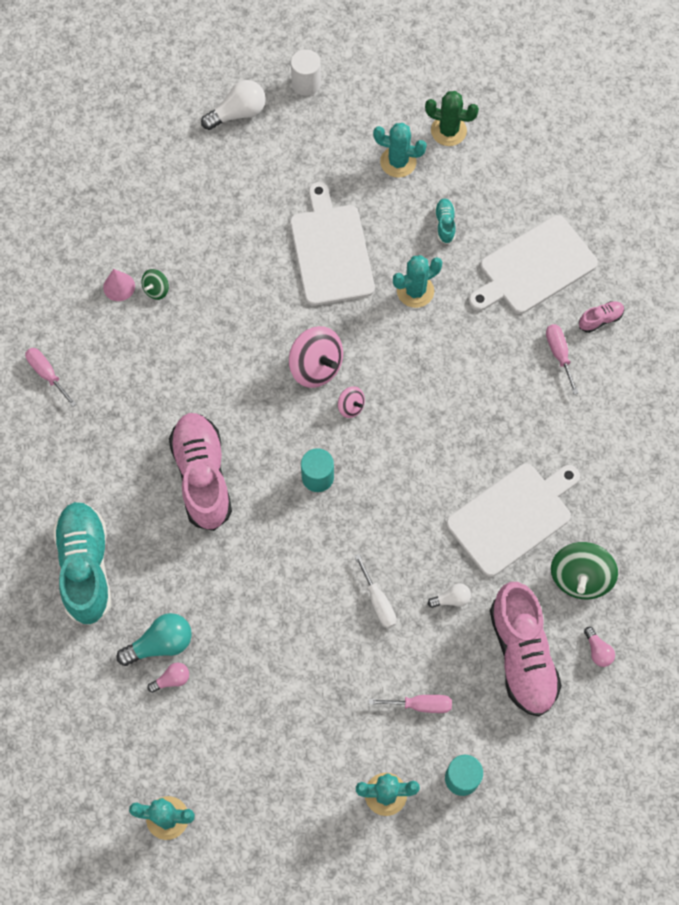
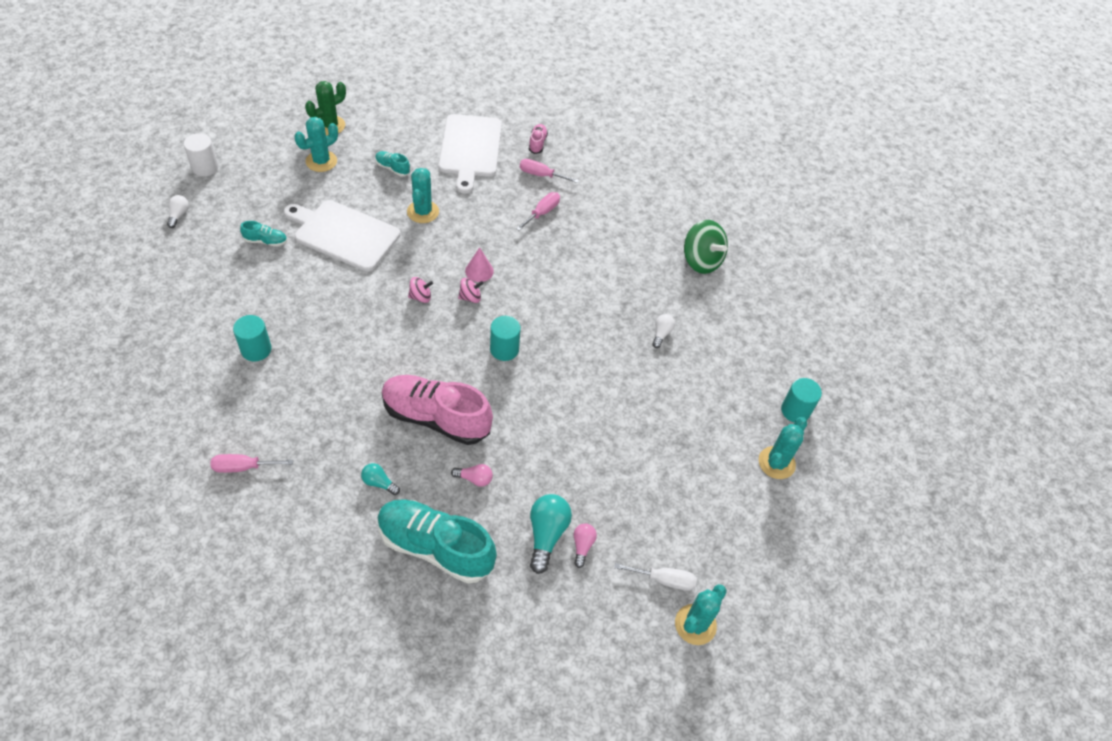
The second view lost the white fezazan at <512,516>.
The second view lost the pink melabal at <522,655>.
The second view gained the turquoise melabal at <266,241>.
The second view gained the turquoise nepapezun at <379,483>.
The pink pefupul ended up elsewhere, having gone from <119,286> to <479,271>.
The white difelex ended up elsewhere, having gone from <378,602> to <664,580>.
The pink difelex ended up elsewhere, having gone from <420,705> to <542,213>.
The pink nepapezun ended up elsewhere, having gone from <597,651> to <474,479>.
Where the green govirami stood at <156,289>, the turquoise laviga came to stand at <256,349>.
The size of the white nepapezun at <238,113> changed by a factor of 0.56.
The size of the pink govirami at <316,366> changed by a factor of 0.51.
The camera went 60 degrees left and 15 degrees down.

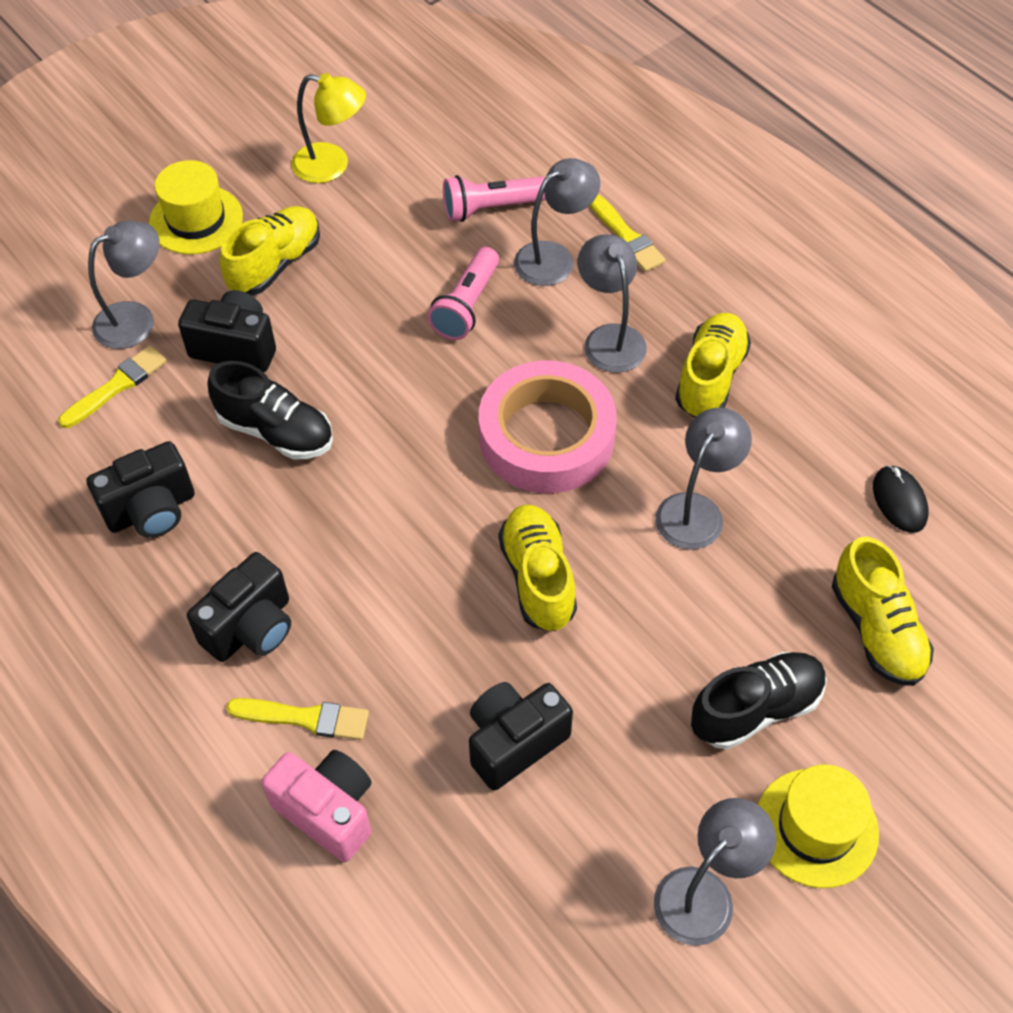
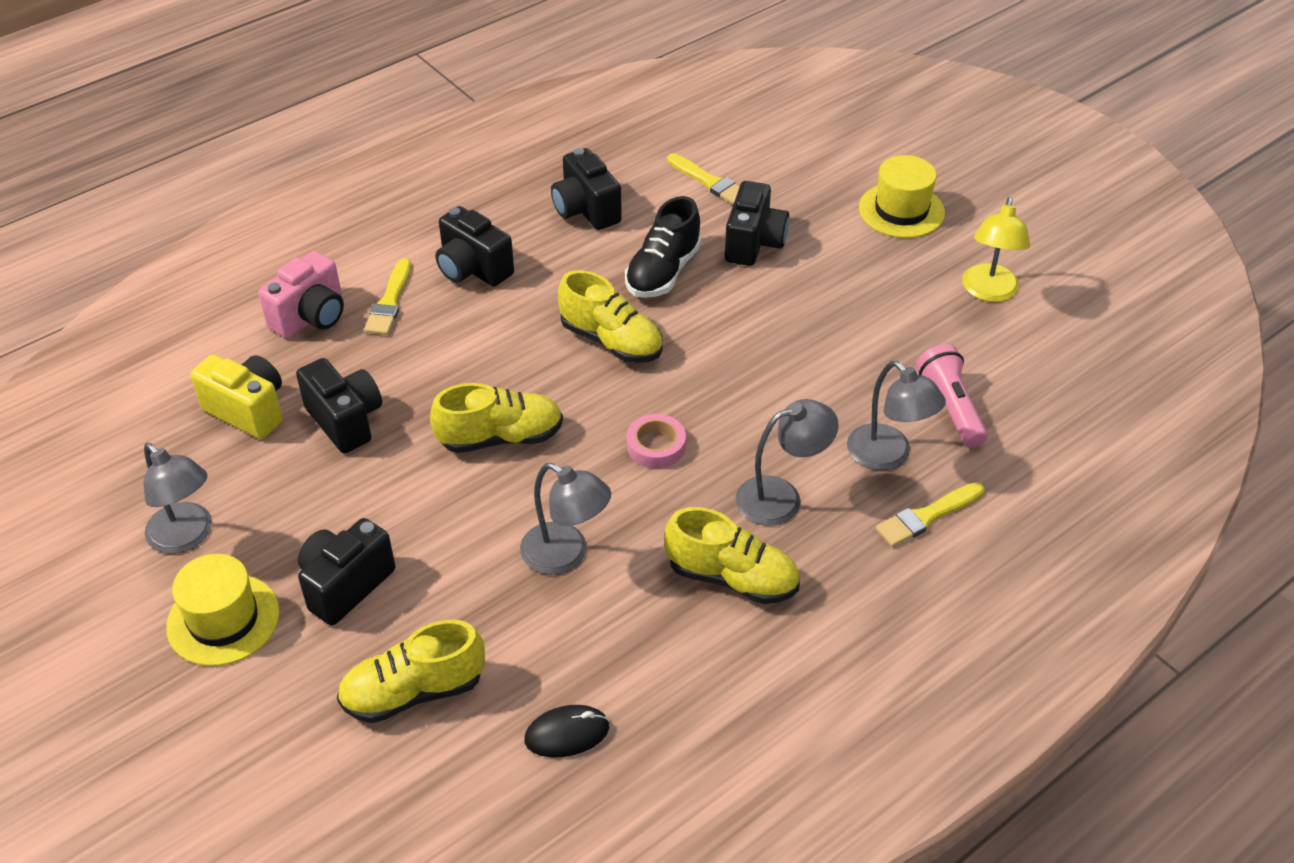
The second view lost the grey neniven at <136,319>.
The second view lost the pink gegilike at <467,306>.
The second view gained the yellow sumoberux at <248,410>.
The yellow melabal ended up elsewhere, having gone from <275,264> to <611,341>.
Where the black melabal stood at <756,709>, the black sumoberux came to stand at <345,585>.
The size of the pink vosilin at <546,436> changed by a factor of 0.45.
The camera went 90 degrees right and 10 degrees down.

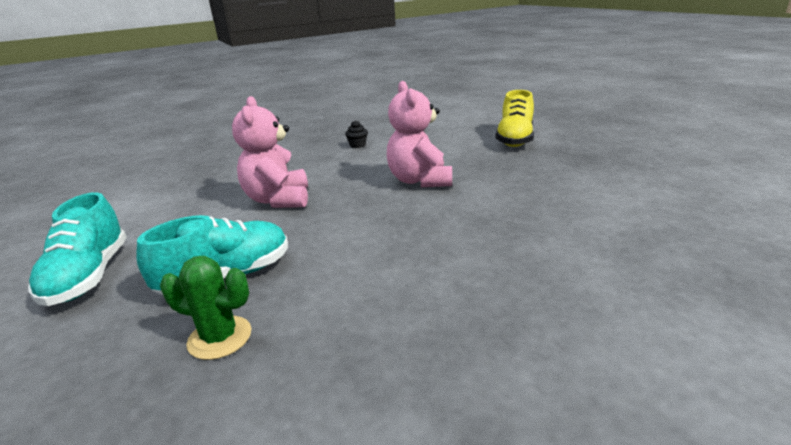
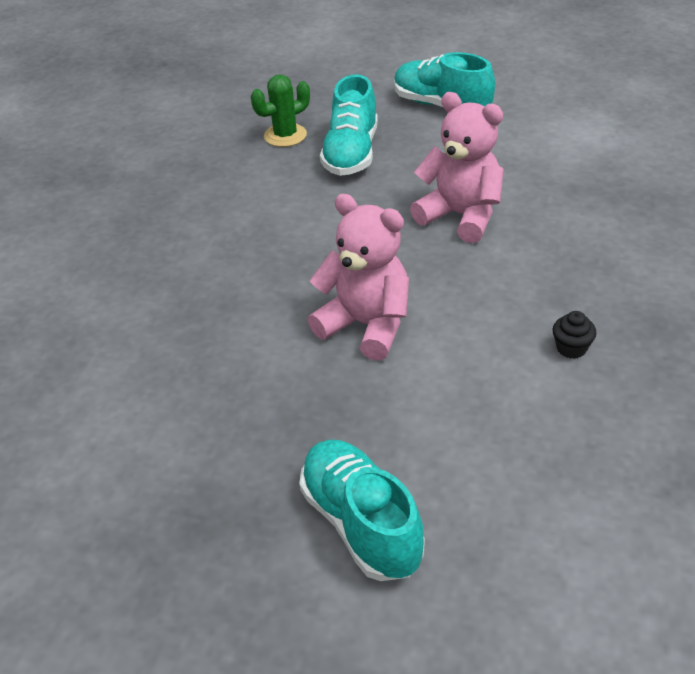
What was the yellow melabal at <515,139> turned into the turquoise melabal at <361,523>.
The camera went 135 degrees right and 15 degrees up.

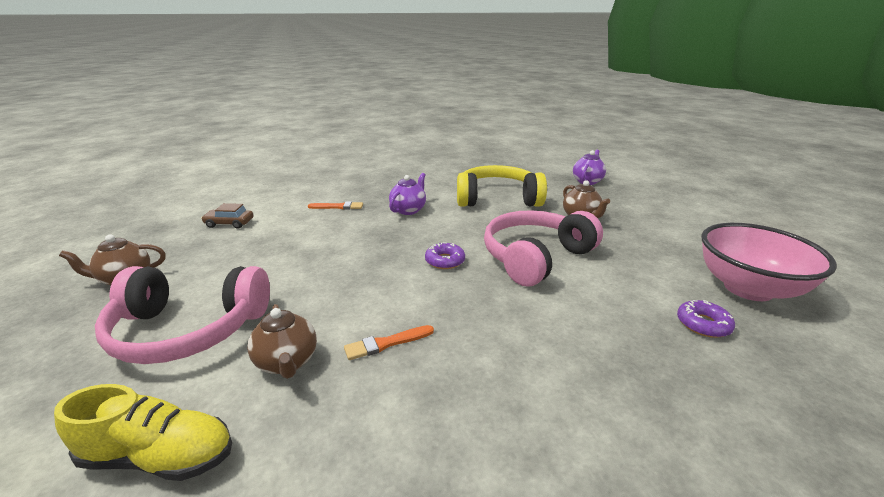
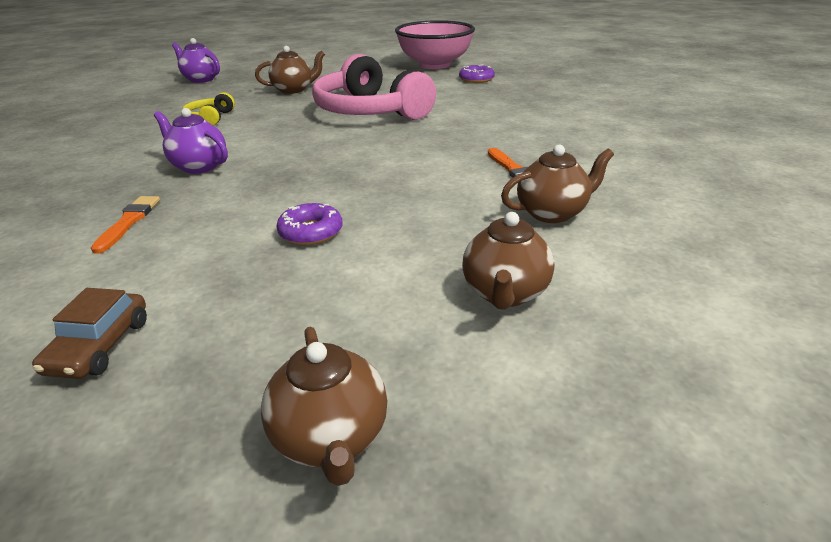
The second view lost the yellow melabal at <160,456>.
The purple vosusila ended up elsewhere, having gone from <445,261> to <311,232>.
Where the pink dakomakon stood at <188,329>, the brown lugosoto came to stand at <505,293>.
The size of the yellow dakomakon at <497,199> changed by a factor of 0.44.
The camera went 85 degrees left and 5 degrees up.

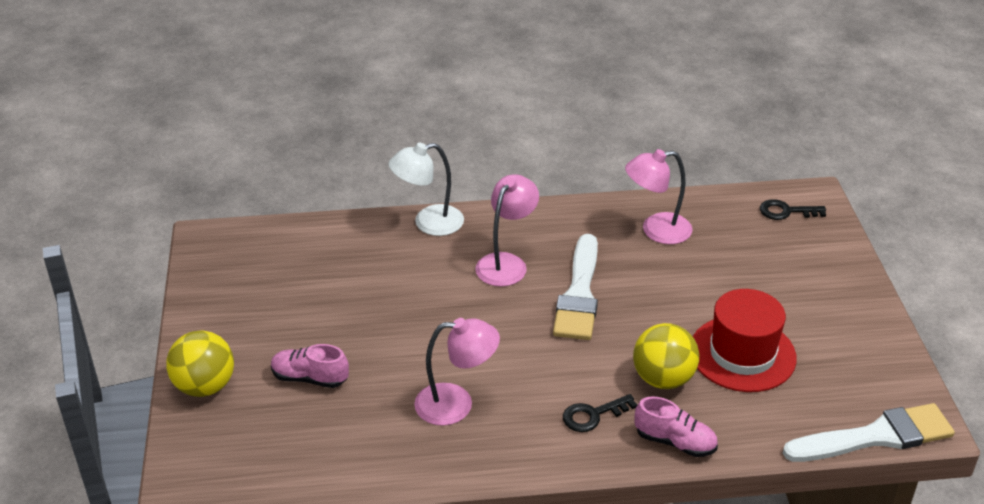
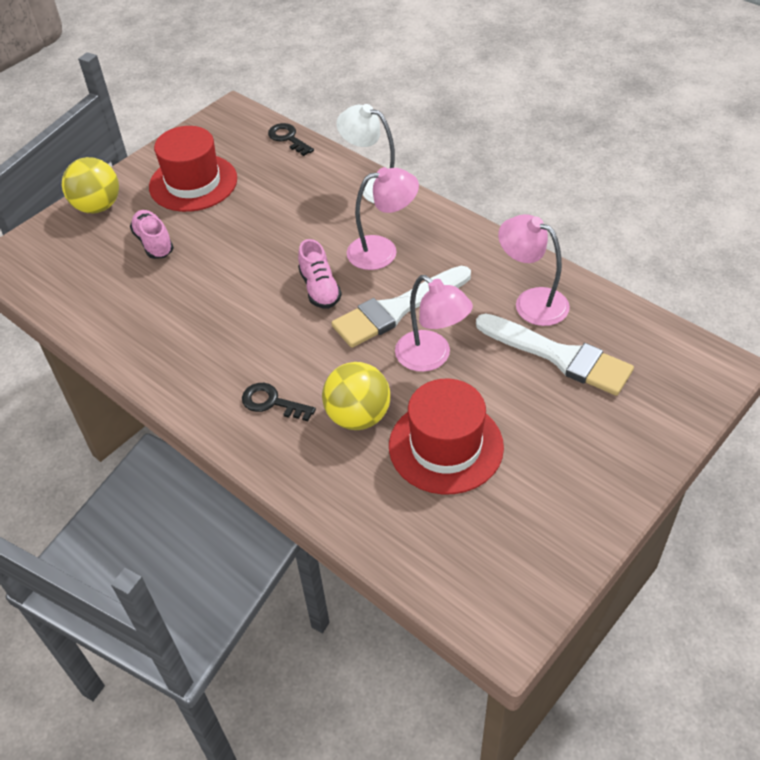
The second view gained the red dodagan at <193,183>.
The pink neniven ended up elsewhere, having gone from <456,404> to <431,358>.
The pink melabal ended up elsewhere, having gone from <675,442> to <320,289>.
The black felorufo ended up elsewhere, having gone from <786,211> to <288,138>.
The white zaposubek ended up elsewhere, having gone from <876,436> to <559,356>.
The camera went 50 degrees right and 10 degrees up.

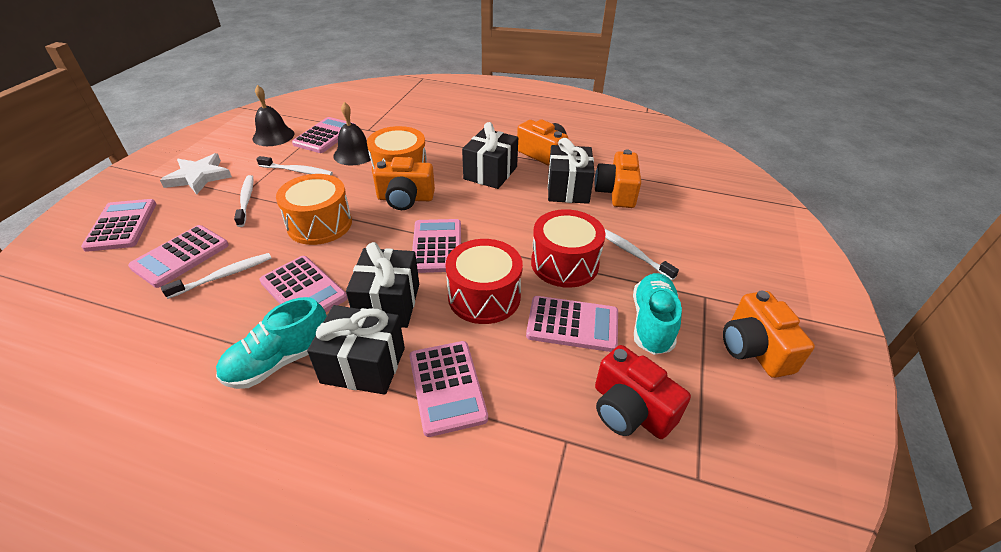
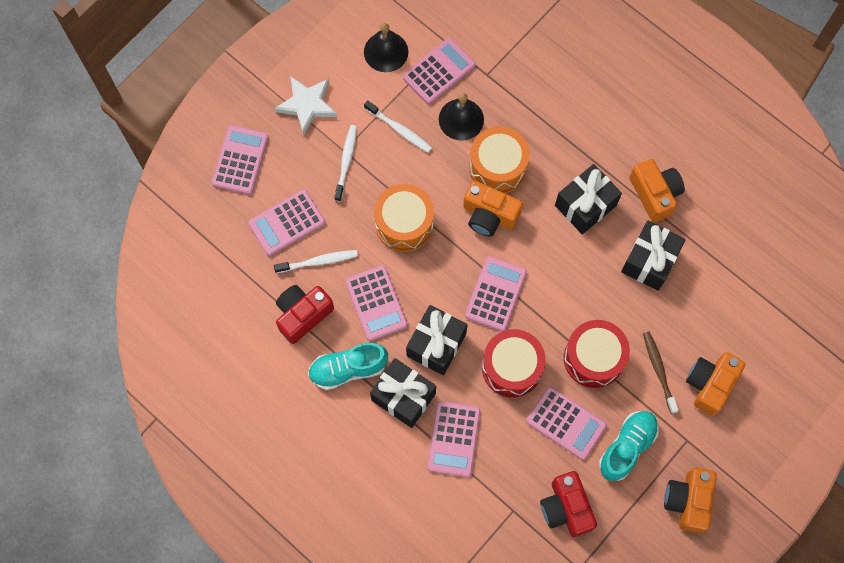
The second view gained the red sumoberux at <303,315>.
The orange sumoberux ended up elsewhere, having gone from <616,192> to <710,384>.
What was the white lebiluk at <633,253> turned into the brown lebiluk at <659,370>.
The camera went 25 degrees right and 30 degrees up.

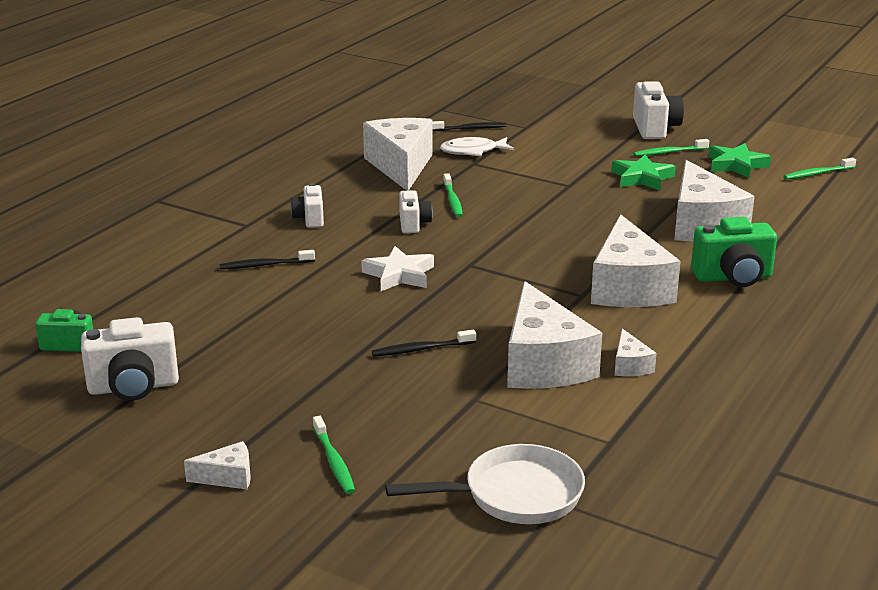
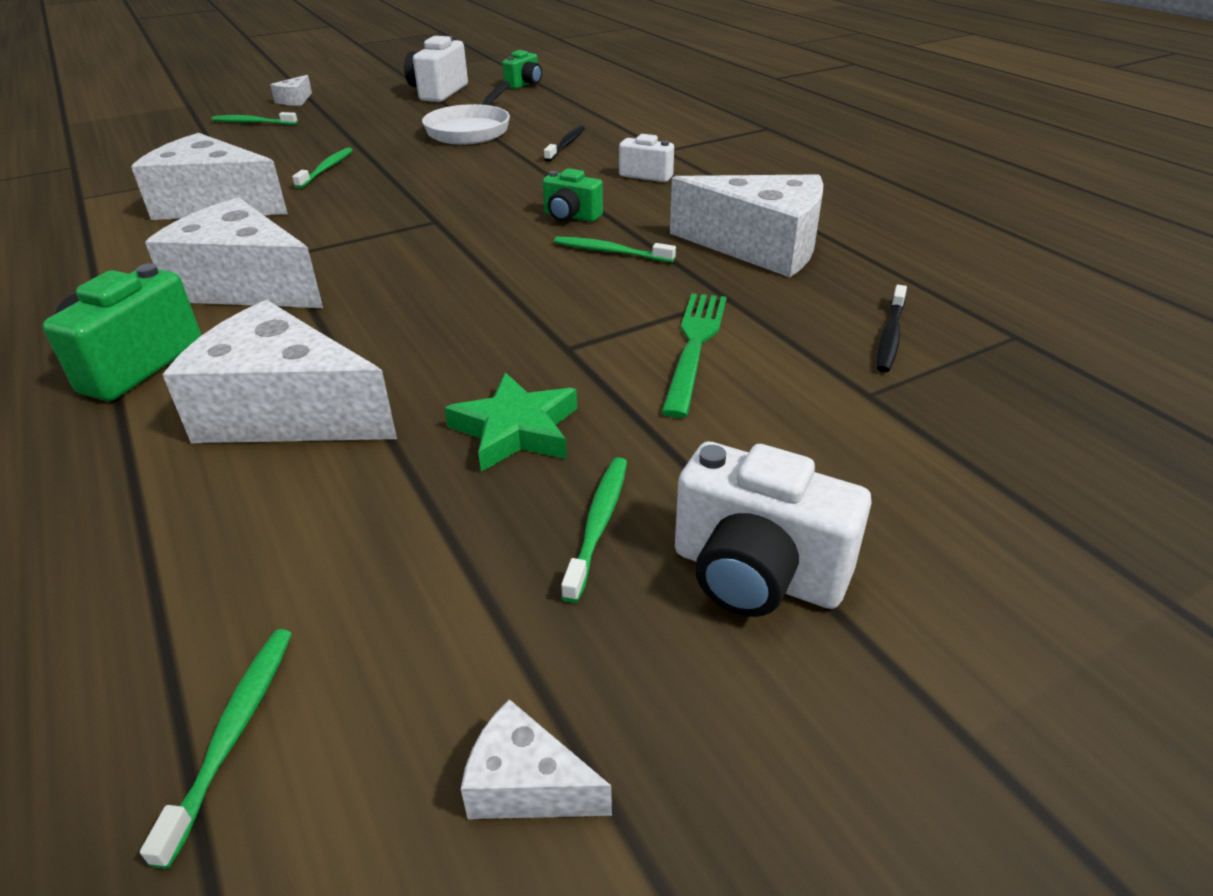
The second view lost the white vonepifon at <399,275>.
The second view lost the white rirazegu at <473,151>.
The second view lost the green vonepifon at <736,165>.
The second view gained the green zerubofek at <695,346>.
The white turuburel ended up elsewhere, having gone from <515,495> to <471,130>.
The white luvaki ended up elsewhere, having gone from <630,365> to <526,785>.
What was the black lebiluk at <422,349> turned into the green lebiluk at <326,169>.
What was the white sumoberux at <413,224> turned into the green sumoberux at <571,217>.
The camera went 120 degrees right and 10 degrees up.

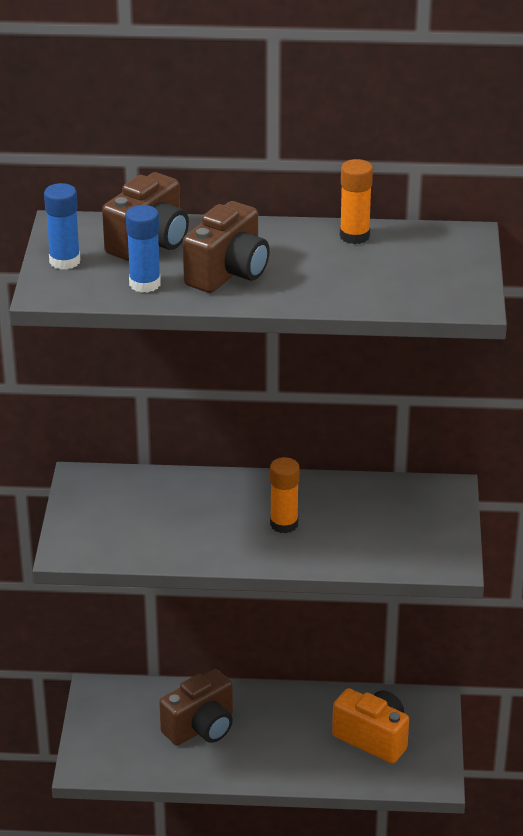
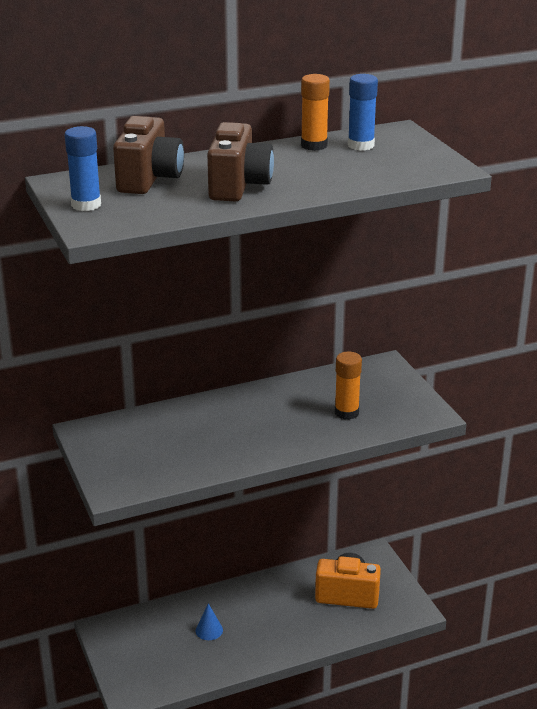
The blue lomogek ended up elsewhere, having gone from <145,284> to <361,145>.
The orange lomogek ended up elsewhere, having gone from <284,524> to <346,412>.
Where the brown sumoberux stood at <201,728>, the blue pefupul came to stand at <209,630>.
The camera went 25 degrees left and 5 degrees down.

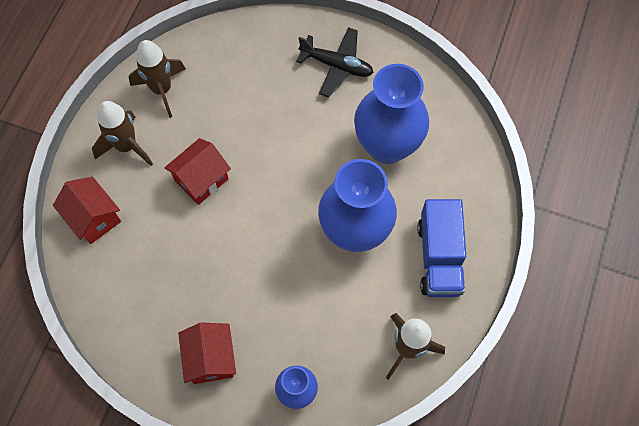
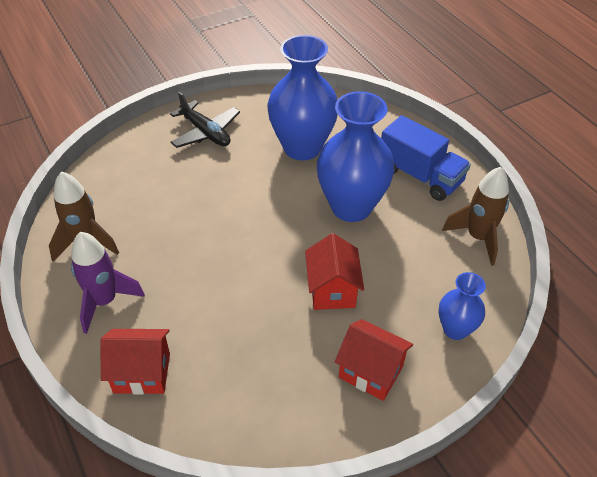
The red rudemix ended up elsewhere, having gone from <201,180> to <332,290>.
What was the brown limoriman at <126,146> turned into the purple limoriman at <104,301>.
The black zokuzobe at <336,65> ended up facing another way, 75 degrees clockwise from before.
The camera went 50 degrees left and 20 degrees down.

